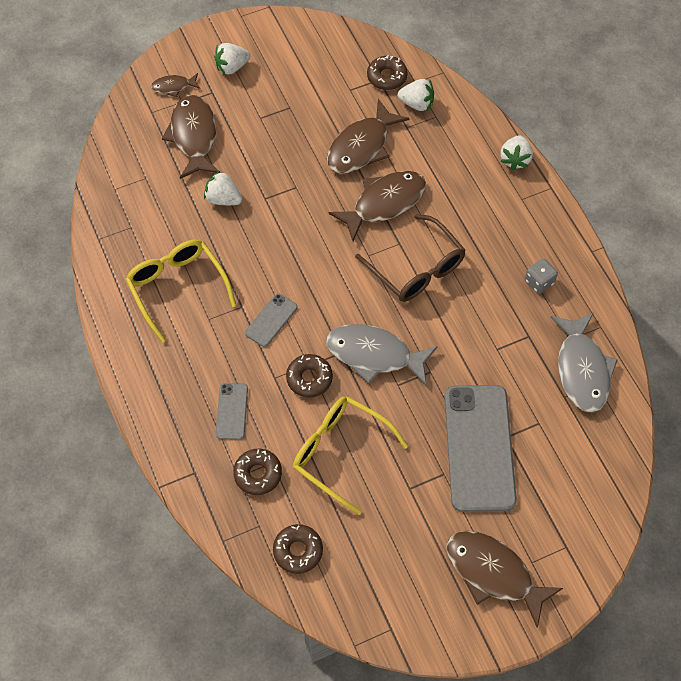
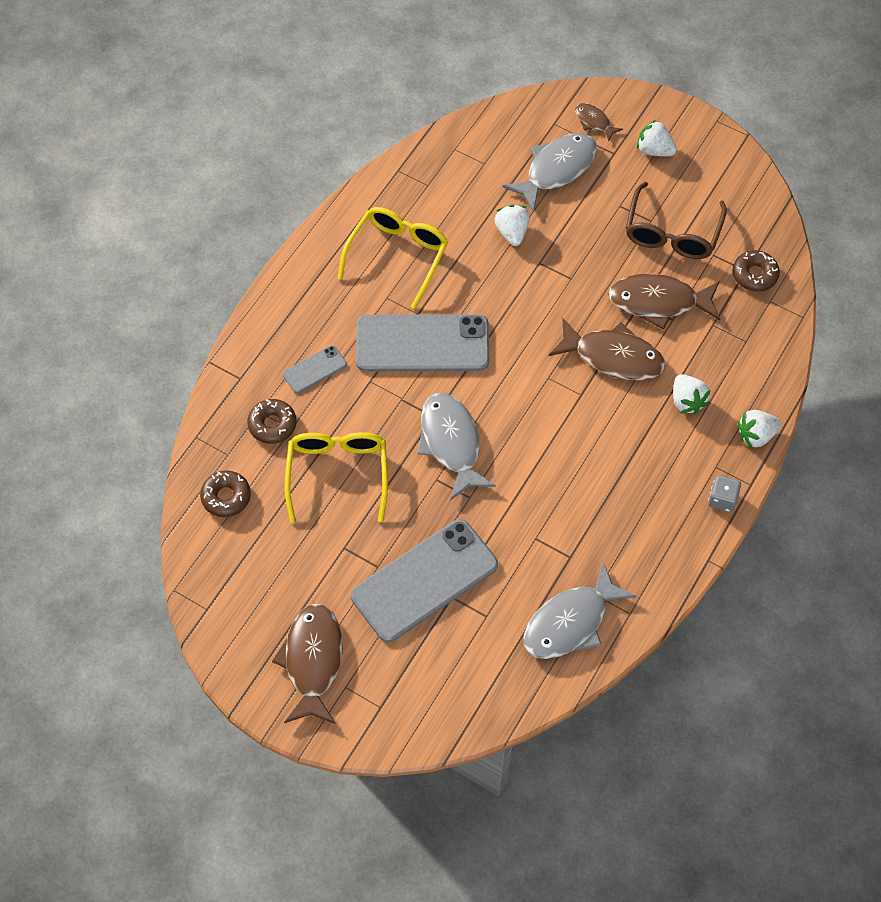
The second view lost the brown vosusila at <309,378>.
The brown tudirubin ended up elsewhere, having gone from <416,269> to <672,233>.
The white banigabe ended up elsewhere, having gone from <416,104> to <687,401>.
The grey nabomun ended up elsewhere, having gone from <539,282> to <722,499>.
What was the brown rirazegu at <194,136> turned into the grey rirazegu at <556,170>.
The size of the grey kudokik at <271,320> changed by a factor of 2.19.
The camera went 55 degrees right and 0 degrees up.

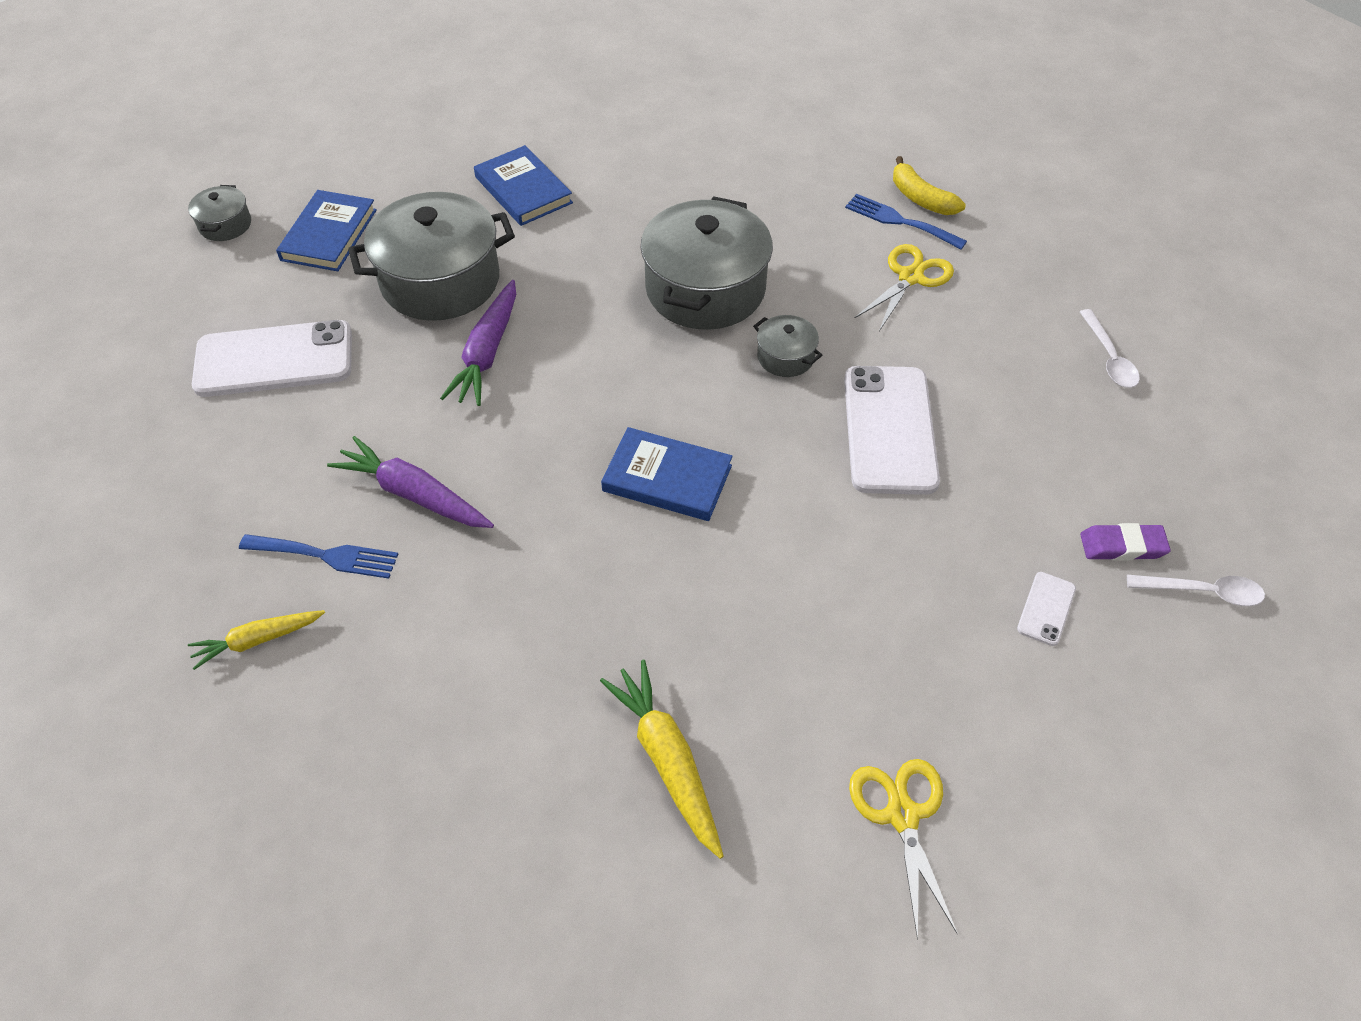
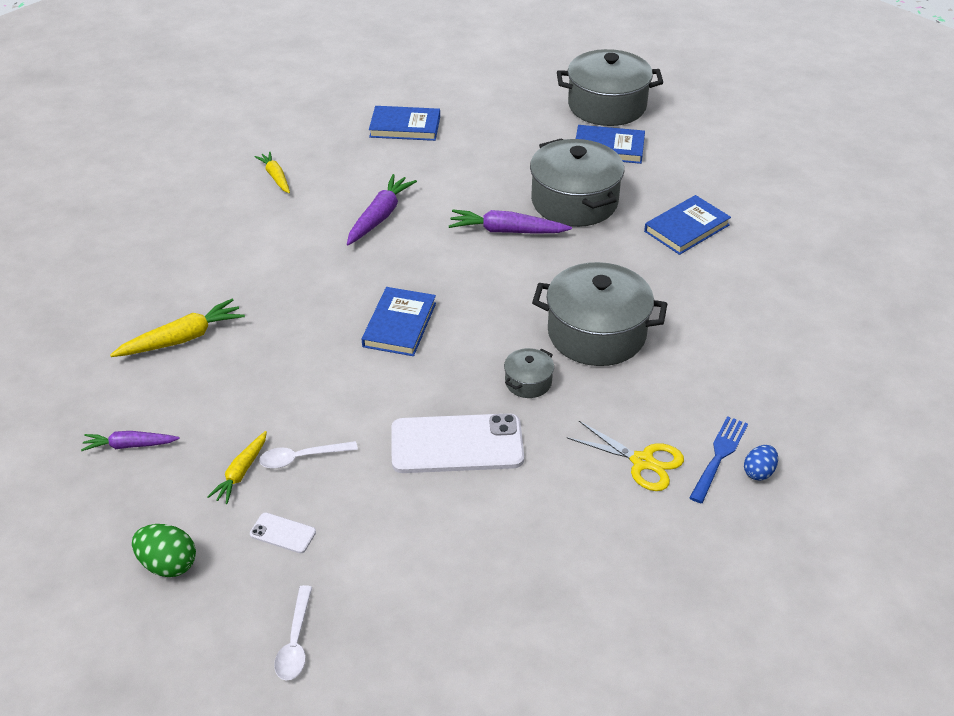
The second view lost the white kudokik at <274,359>.
The second view lost the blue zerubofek at <326,556>.
The second view lost the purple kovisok at <1122,546>.
The second view gained the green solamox at <168,564>.
The second view gained the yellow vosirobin at <241,472>.
The second view gained the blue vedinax at <405,127>.
The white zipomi ended up elsewhere, having gone from <1109,358> to <301,458>.
Where the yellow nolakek stood at <902,815>, the purple vosirobin came to stand at <130,445>.
Where the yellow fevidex stood at <921,198>, the blue solamox came to stand at <758,472>.
The size of the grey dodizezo at <225,225> changed by a factor of 2.19.
The camera went 85 degrees right and 10 degrees down.

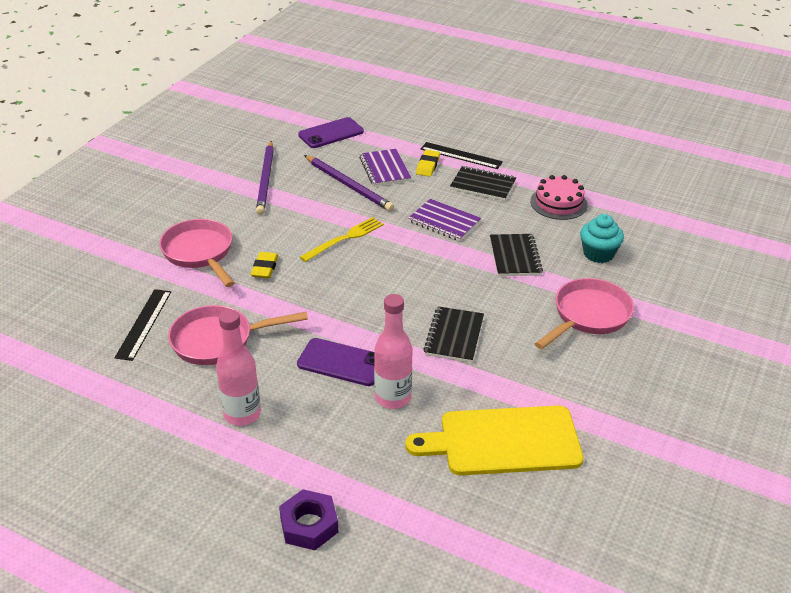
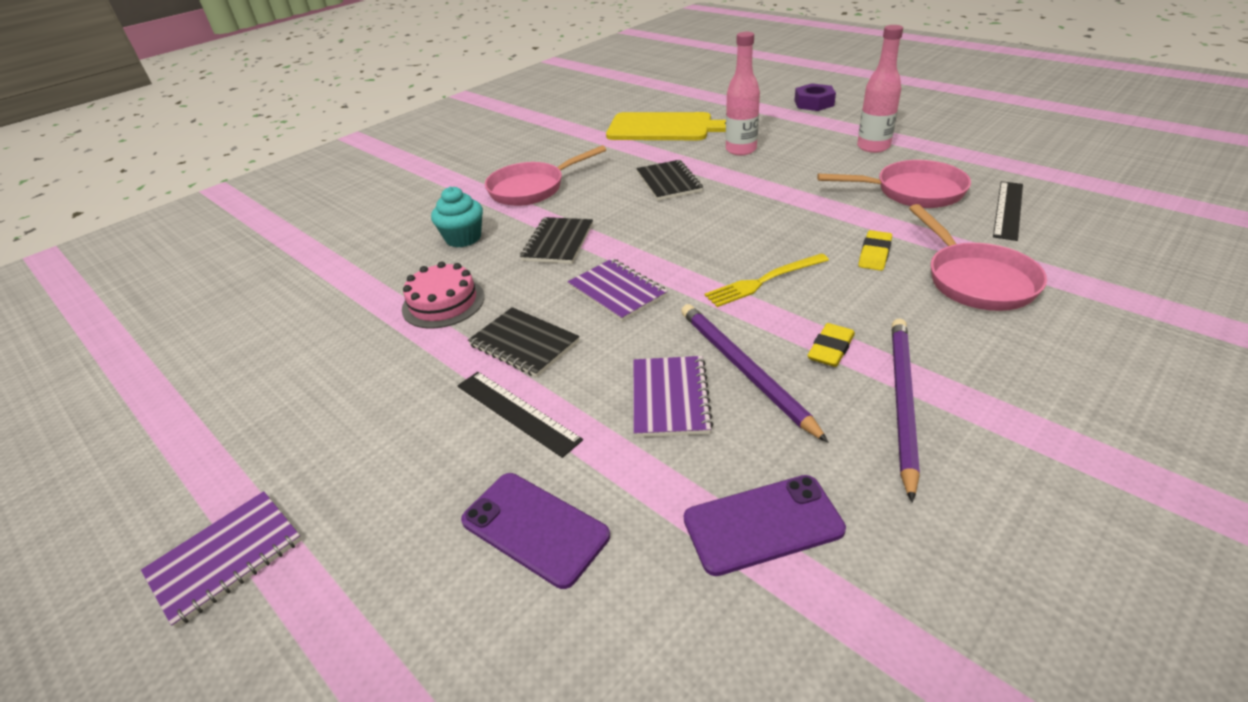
The second view gained the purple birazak at <226,558>.
The purple kudokik ended up elsewhere, having gone from <341,362> to <535,528>.
The yellow kovisok ended up elsewhere, having gone from <428,166> to <830,349>.
The black birazak at <454,336> ended up facing another way, 45 degrees counterclockwise from before.
The camera went 160 degrees left and 0 degrees up.

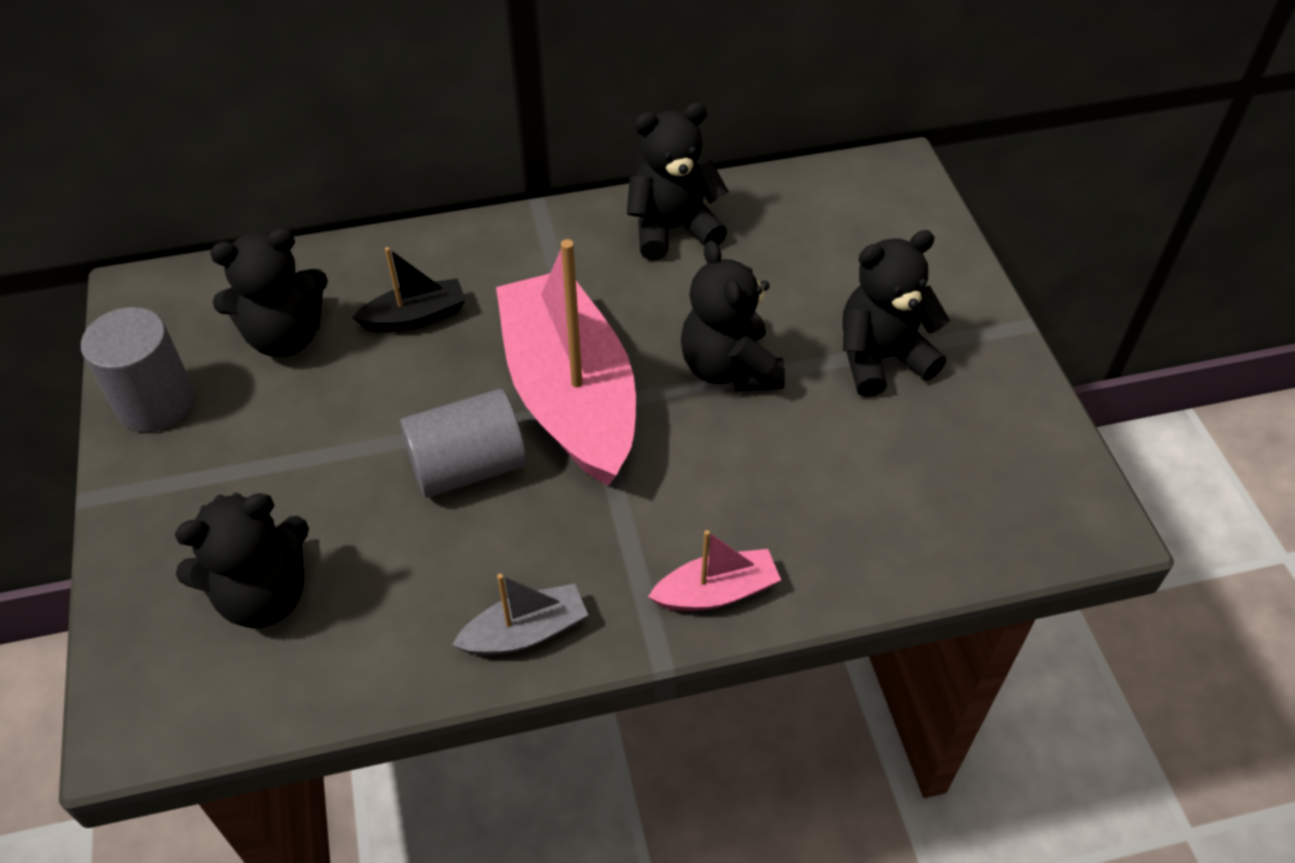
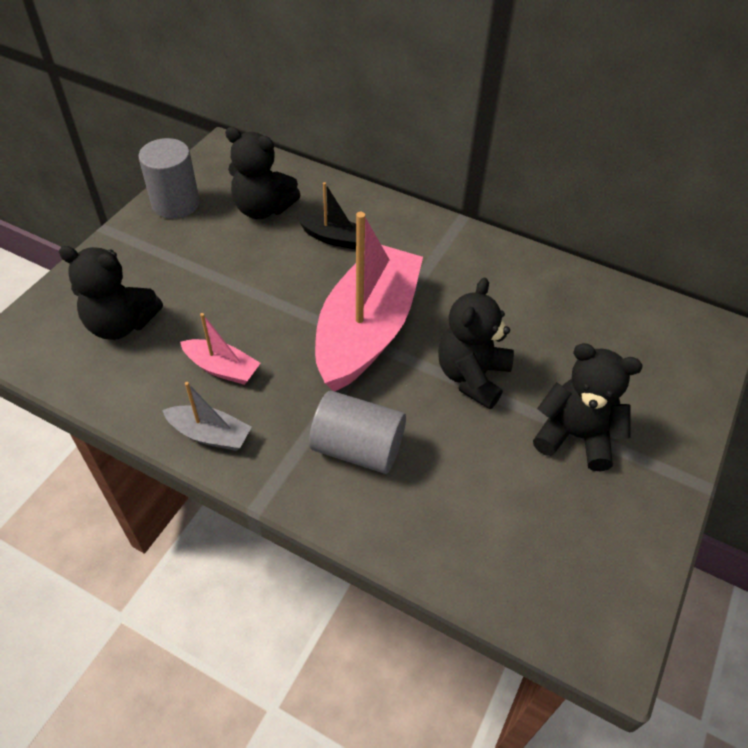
The second view lost the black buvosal at <672,229>.
The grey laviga ended up elsewhere, having gone from <468,467> to <357,448>.
The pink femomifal ended up elsewhere, having gone from <716,592> to <222,368>.
The camera went 40 degrees right and 0 degrees up.

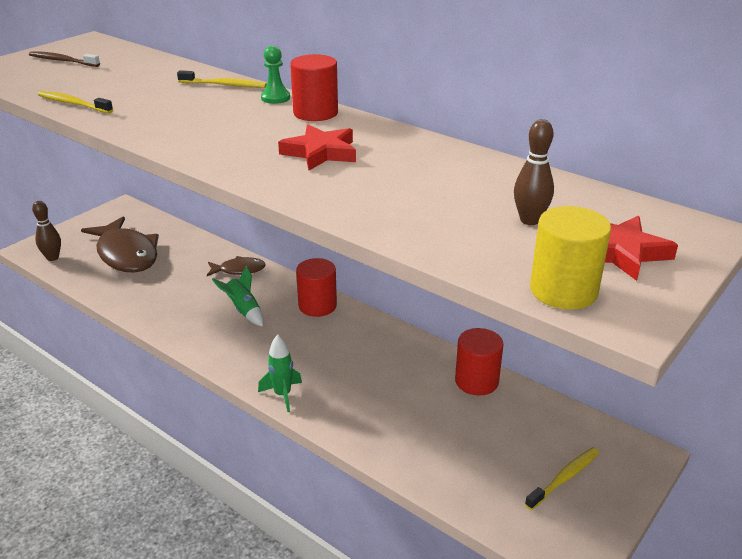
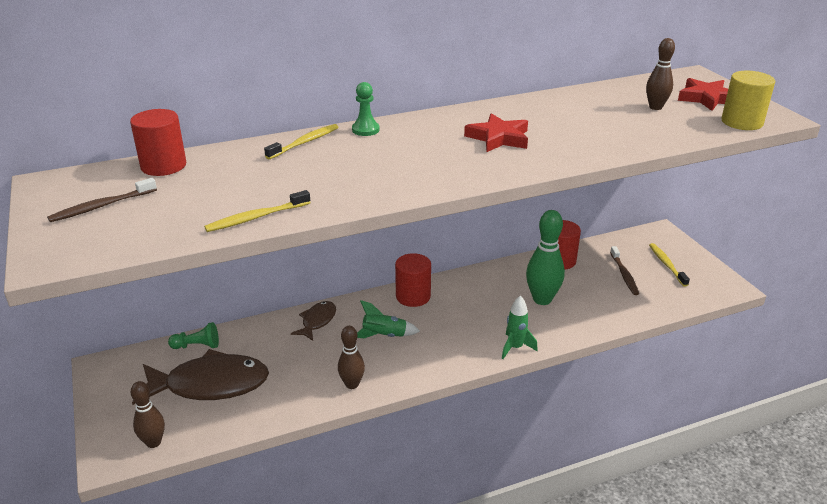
The second view gained the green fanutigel at <197,346>.
The second view gained the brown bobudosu at <352,384>.
The second view gained the green bobudosu at <542,299>.
The second view gained the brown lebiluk at <624,274>.
The red laviga ended up elsewhere, having gone from <315,113> to <163,166>.
The camera went 60 degrees left and 0 degrees up.

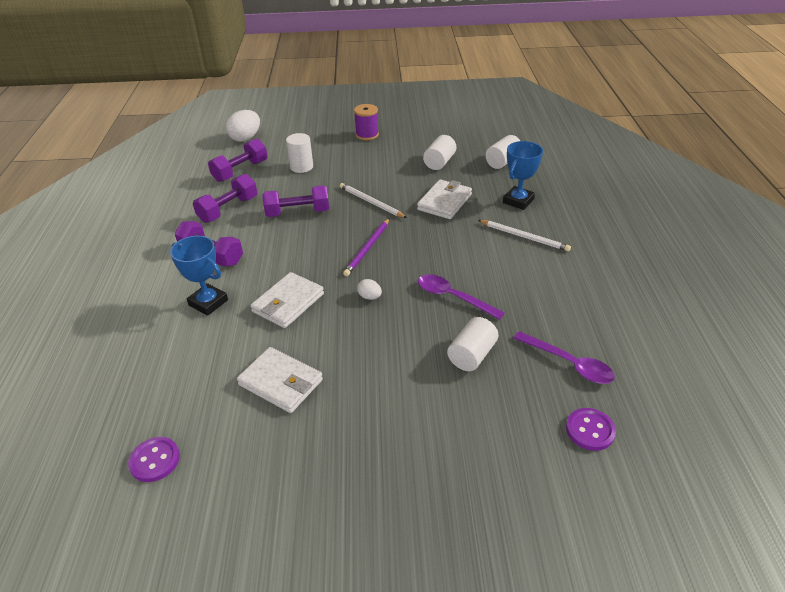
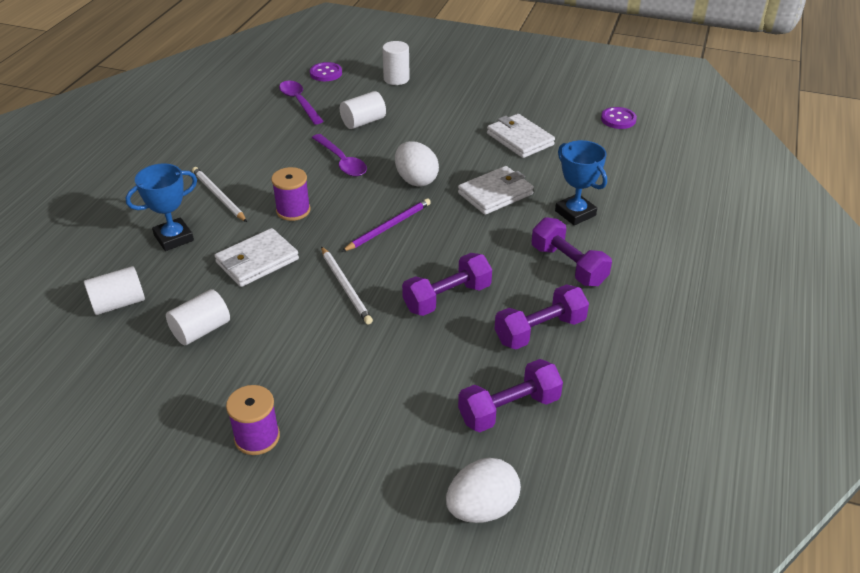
The second view gained the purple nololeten at <293,210>.
The white laviga ended up elsewhere, having gone from <301,167> to <396,79>.
The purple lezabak at <298,212> ended up facing another way, 45 degrees counterclockwise from before.
The size of the white solamox at <370,297> changed by a factor of 1.99.
The camera went 160 degrees left and 0 degrees up.

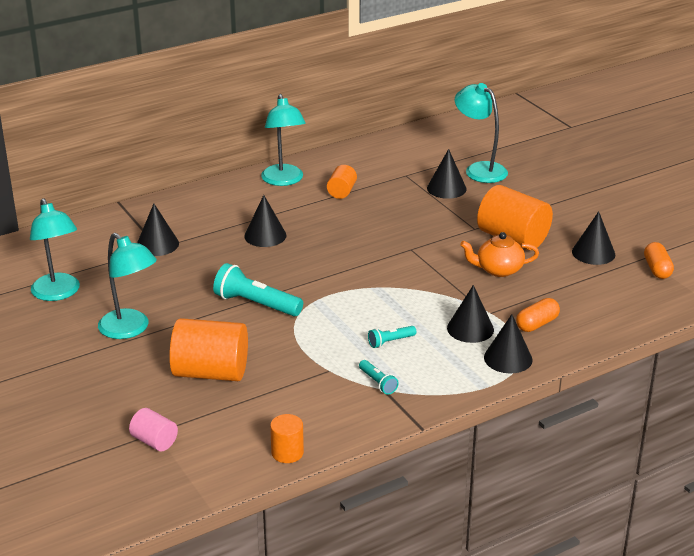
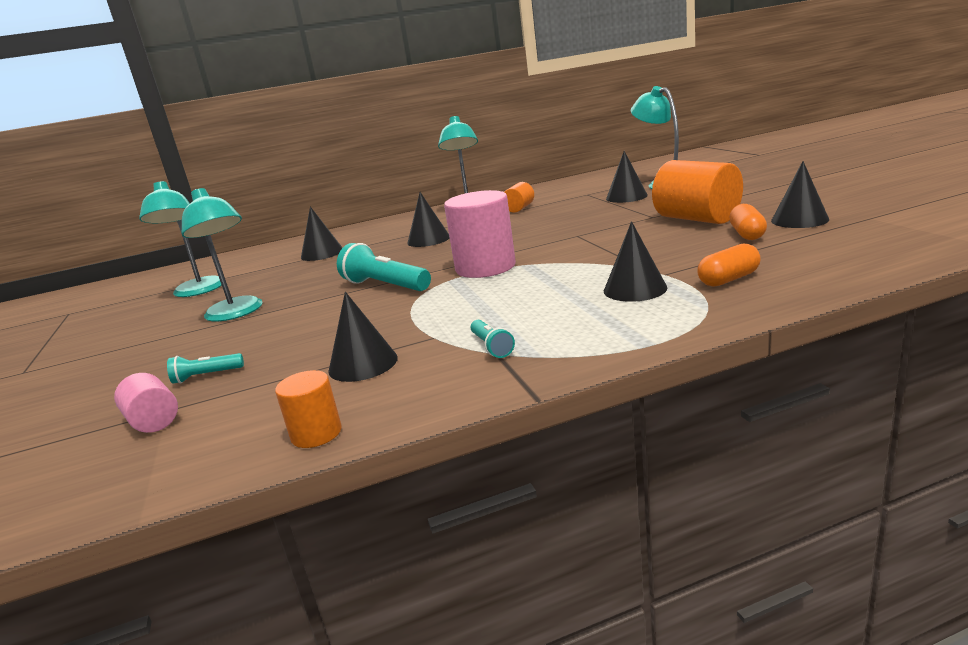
The second view lost the orange laviga at <211,372>.
The second view lost the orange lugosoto at <498,270>.
The second view gained the pink laviga at <485,267>.
The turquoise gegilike ended up elsewhere, having gone from <390,342> to <206,376>.
The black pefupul ended up elsewhere, having gone from <508,358> to <363,364>.
The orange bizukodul ended up elsewhere, having gone from <657,269> to <747,234>.
The camera went 15 degrees right and 10 degrees down.

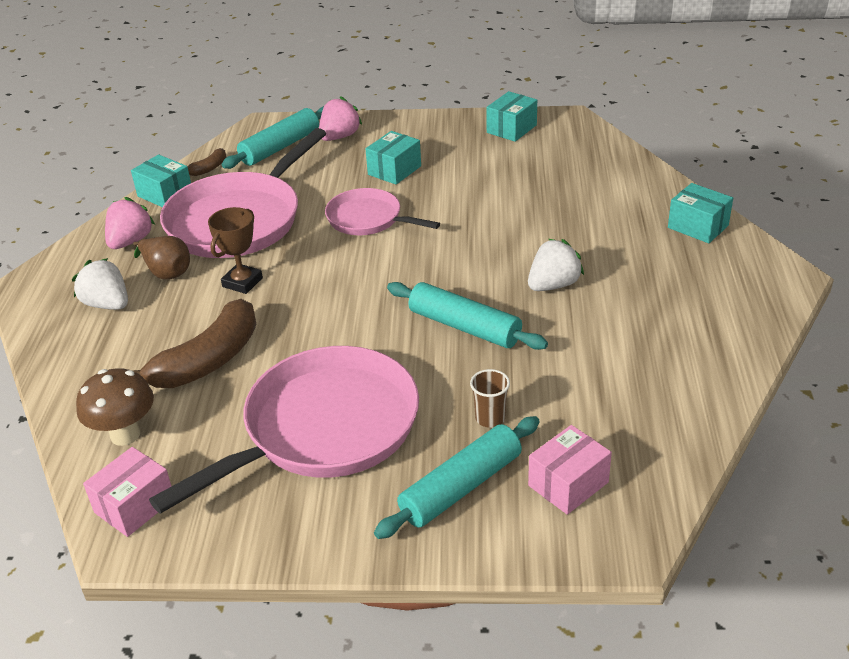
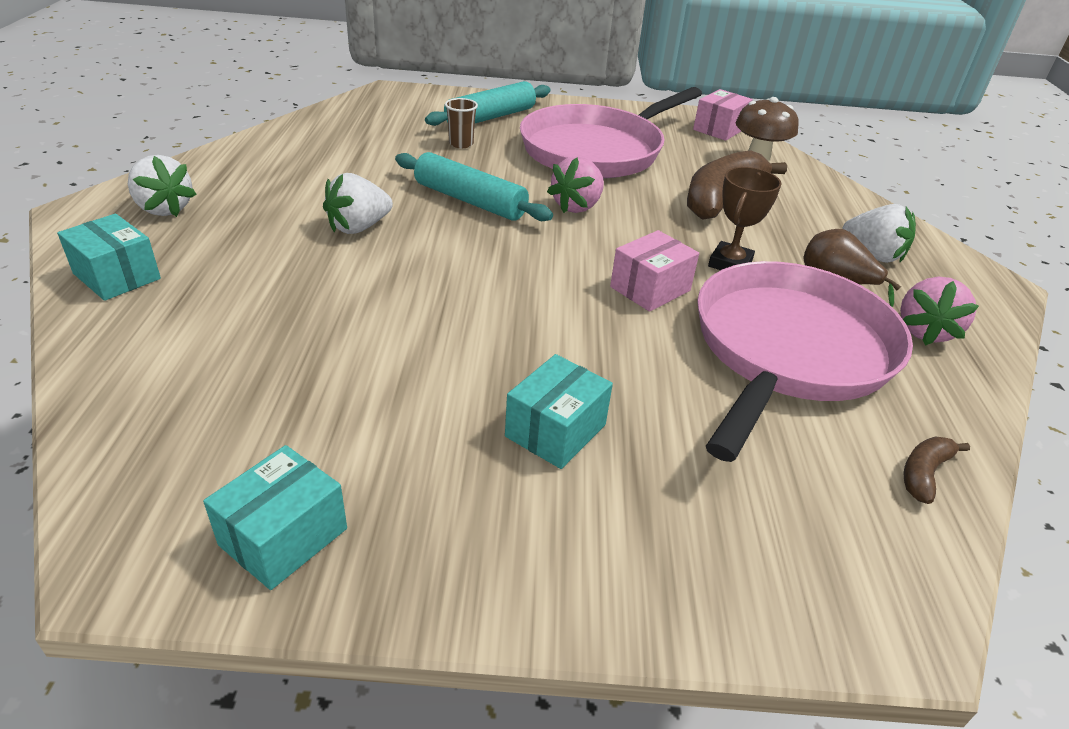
The second view lost the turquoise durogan at <165,194>.
The second view lost the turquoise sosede at <280,147>.
The second view lost the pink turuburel at <368,219>.
The second view gained the white banigabe at <164,209>.
The pink banigabe ended up elsewhere, having gone from <339,137> to <577,206>.
The pink durogan ended up elsewhere, having gone from <568,484> to <650,289>.
The camera went 175 degrees right and 0 degrees up.

